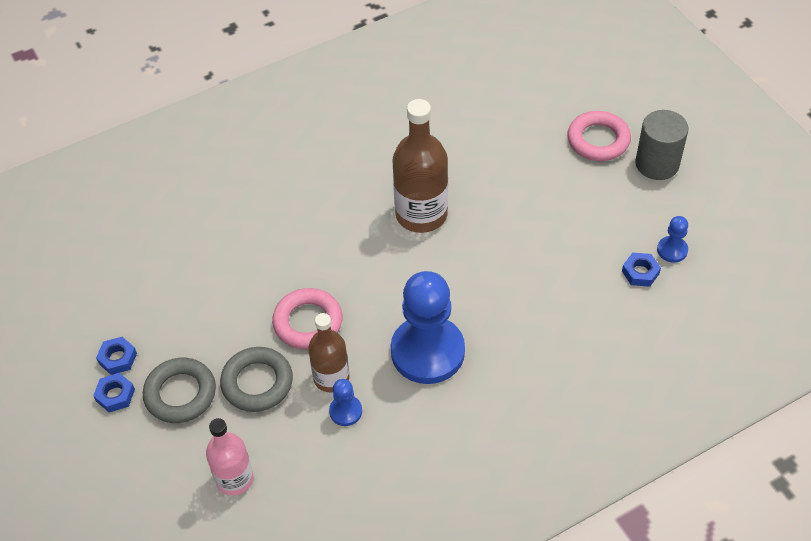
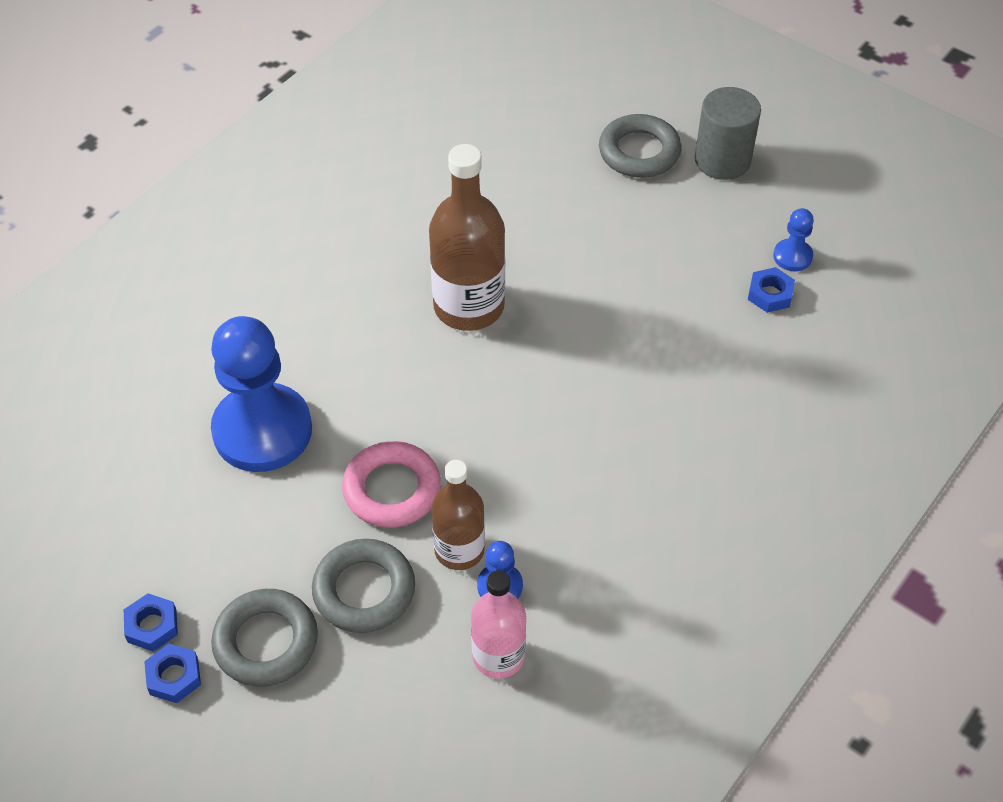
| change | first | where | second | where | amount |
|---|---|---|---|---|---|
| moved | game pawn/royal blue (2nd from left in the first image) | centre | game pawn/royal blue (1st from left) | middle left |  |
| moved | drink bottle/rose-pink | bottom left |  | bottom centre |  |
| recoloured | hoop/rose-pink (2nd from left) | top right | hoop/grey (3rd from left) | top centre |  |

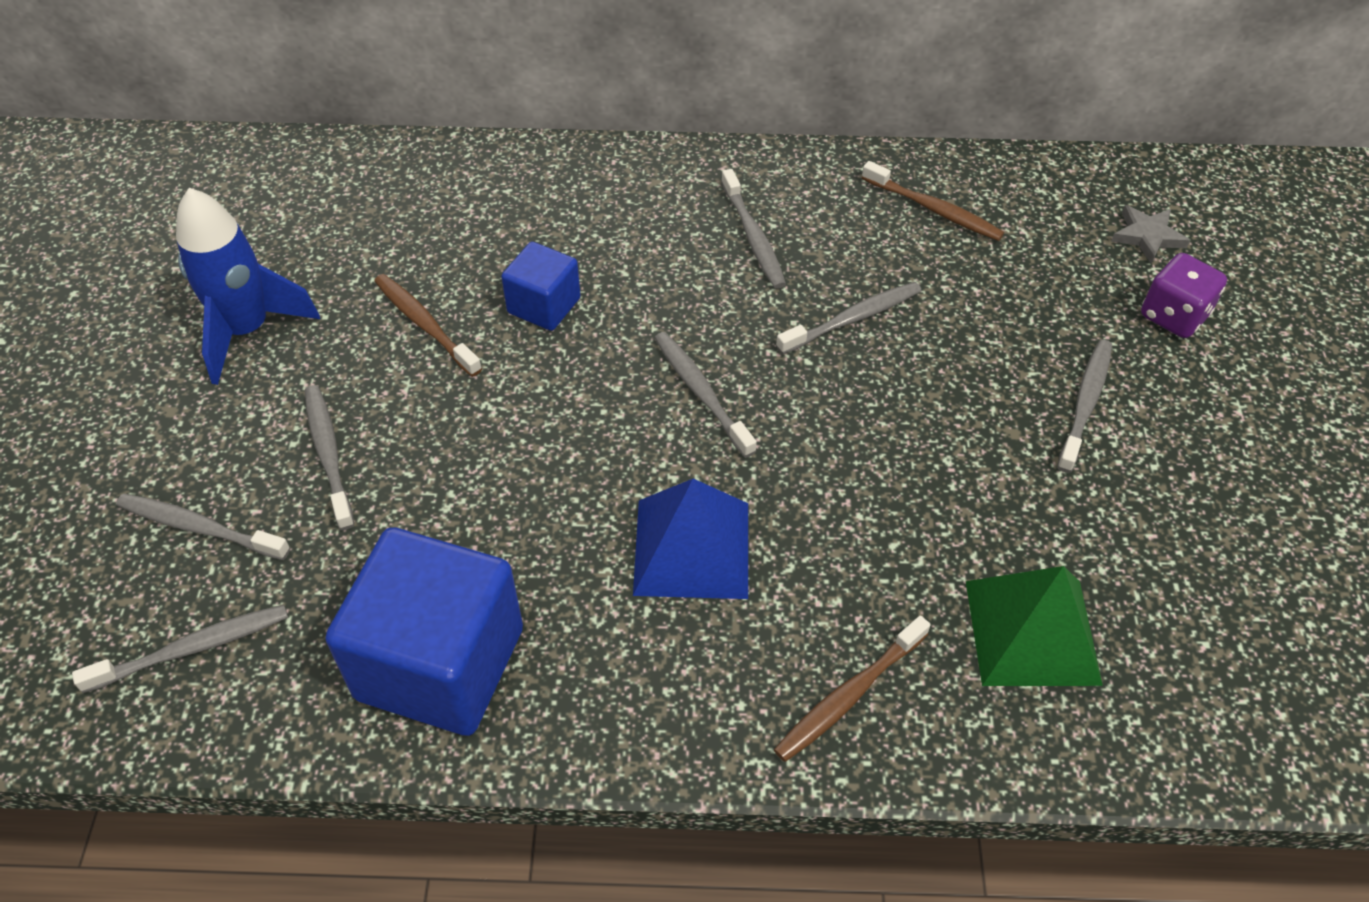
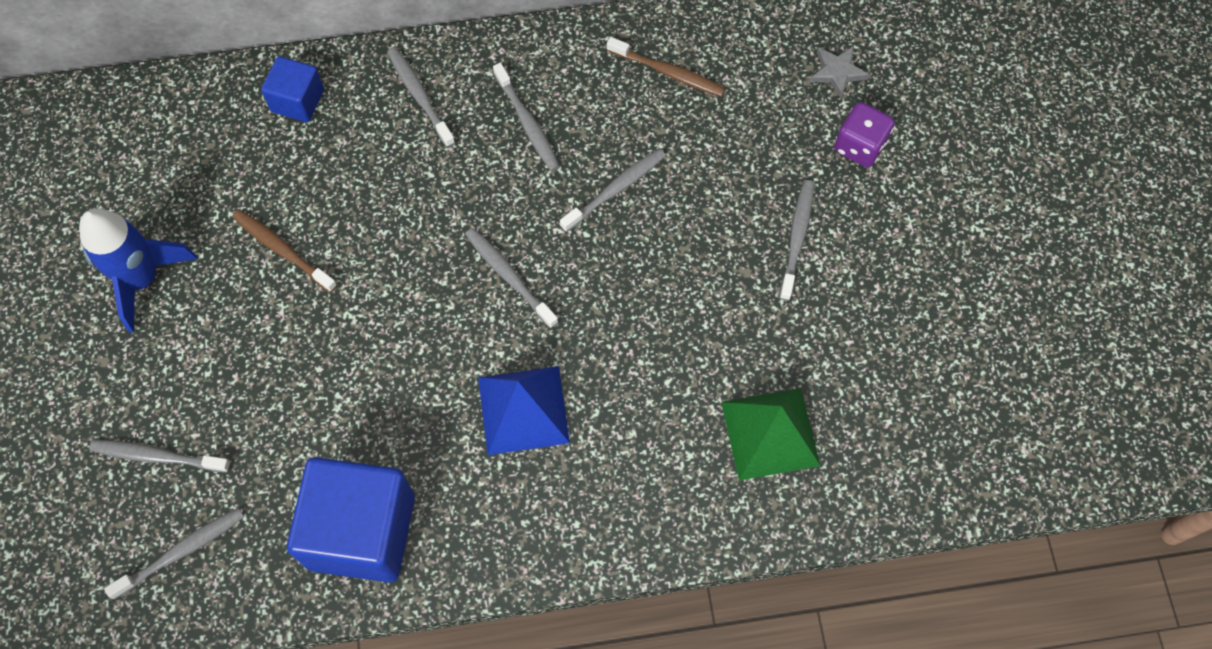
| change | first | where | second | where | amount |
|---|---|---|---|---|---|
| moved | solid cube/royal blue (2nd from left in the first image) | top centre | solid cube/royal blue (1st from left) | top left |  |
| moved | tooth brush/grey (3rd from left) | middle left |  | top centre |  |
| removed | tooth brush/dark brown (2nd from left) | bottom centre |  |  |  |

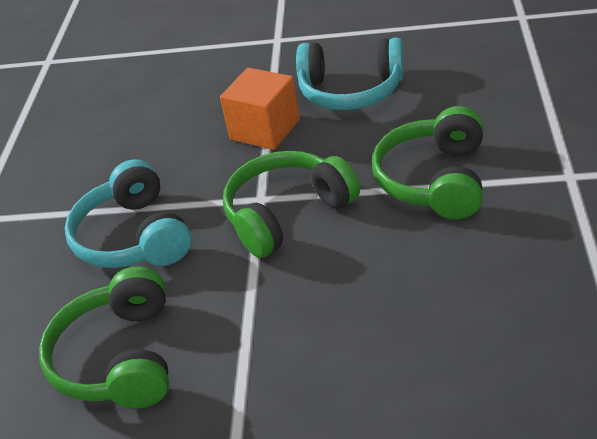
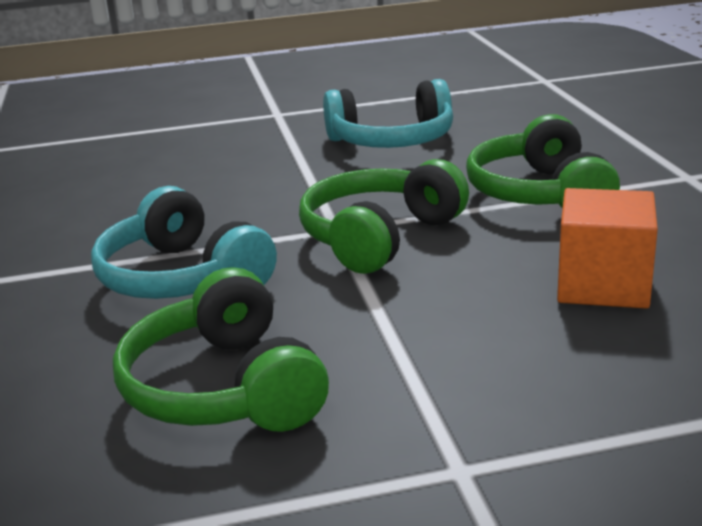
| change | first | where | second | where | amount |
|---|---|---|---|---|---|
| moved | solid cube/orange-coloured | top centre |  | middle right |  |

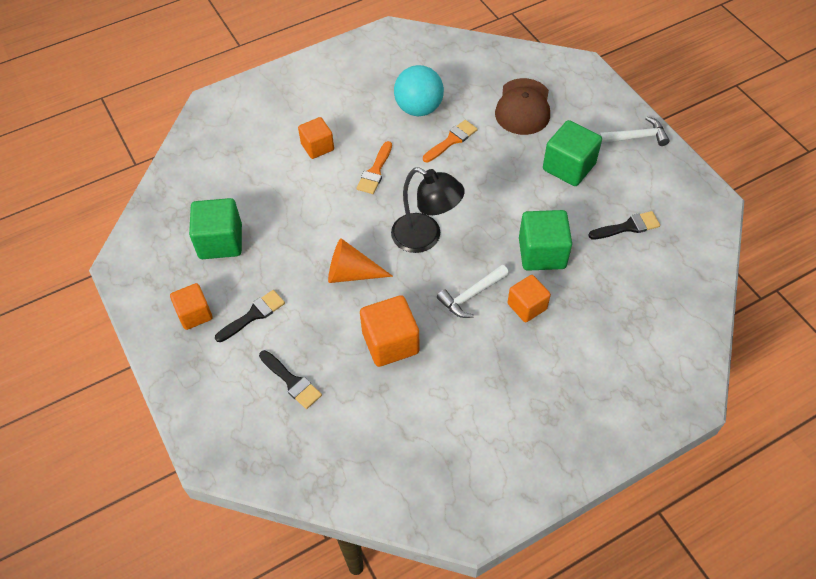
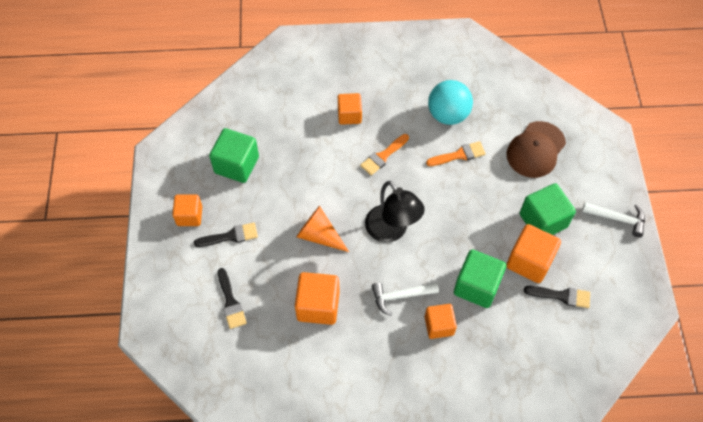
| change | first | where | second | where | amount |
|---|---|---|---|---|---|
| added |  |  | solid cube/orange-coloured (5th from left) | middle right |  |

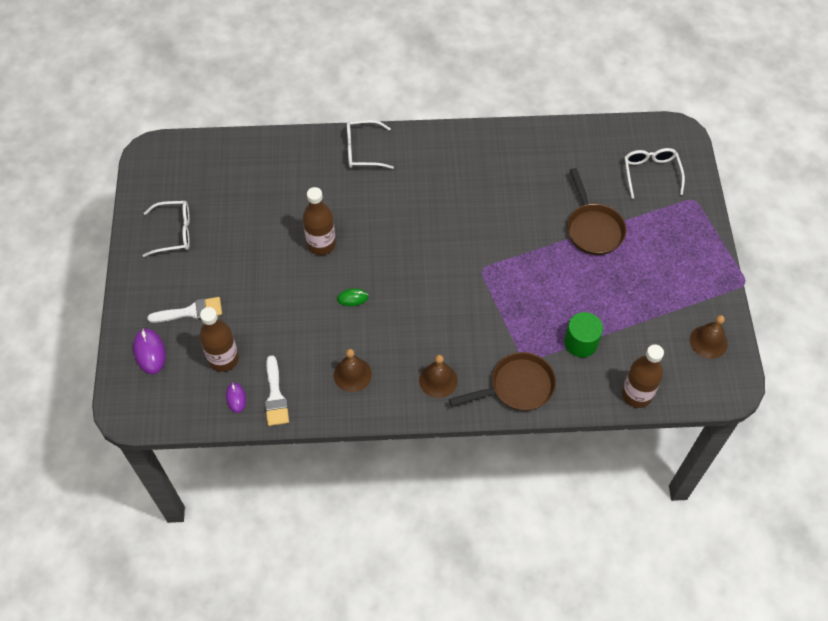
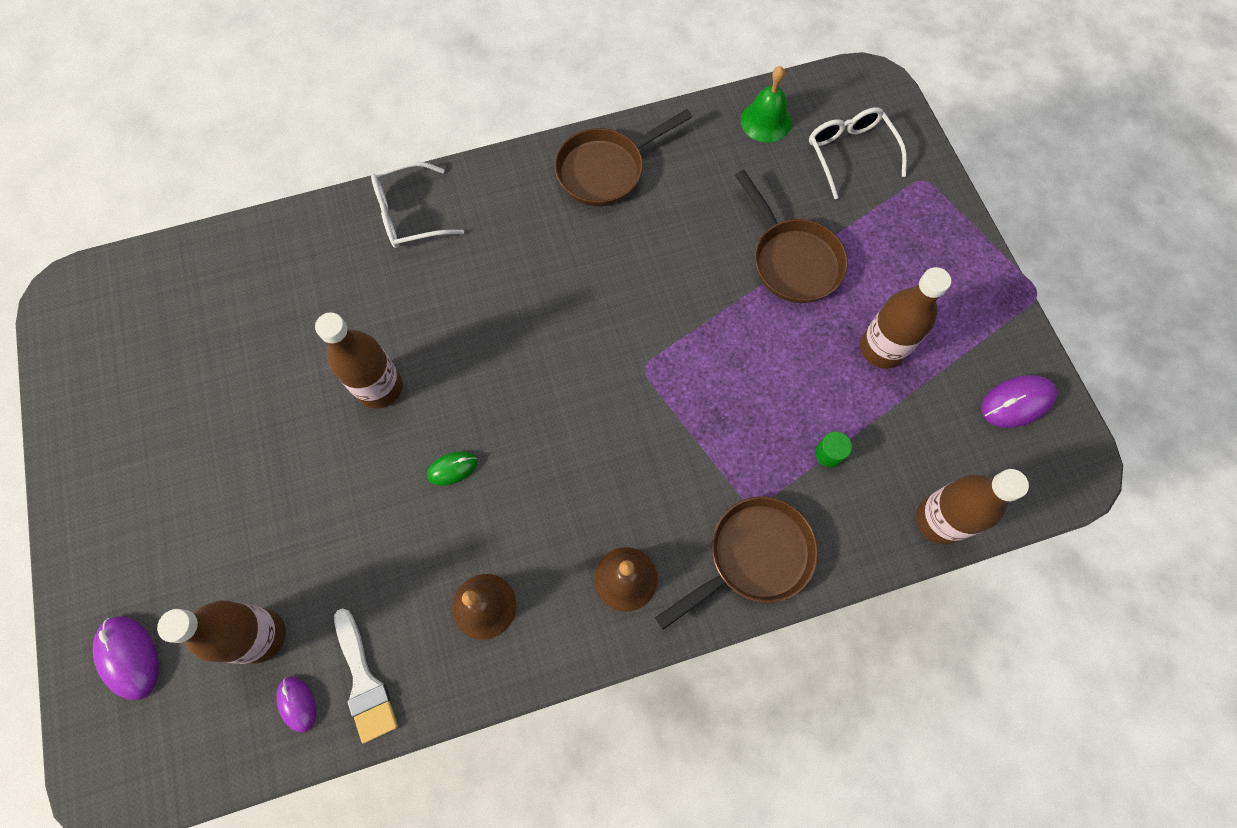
| change | first | where | second | where | amount |
|---|---|---|---|---|---|
| added |  |  | frying pan/dark brown (1st from left) | top centre |  |
| added |  |  | bell/green | top centre |  |
| resized | solid cylinder/green | middle right |  | middle right | x0.53 |
| added |  |  | drink bottle/dark brown (3rd from left) | middle right |  |
| replaced | bell/dark brown (3rd from left) | middle right | PC mouse/royal purple (3rd from left) | middle right |  |
| removed | eyeglasses/snow-white (1st from left) | middle left |  |  |  |
| removed | paint brush/snow-white (1st from left) | middle left |  |  |  |

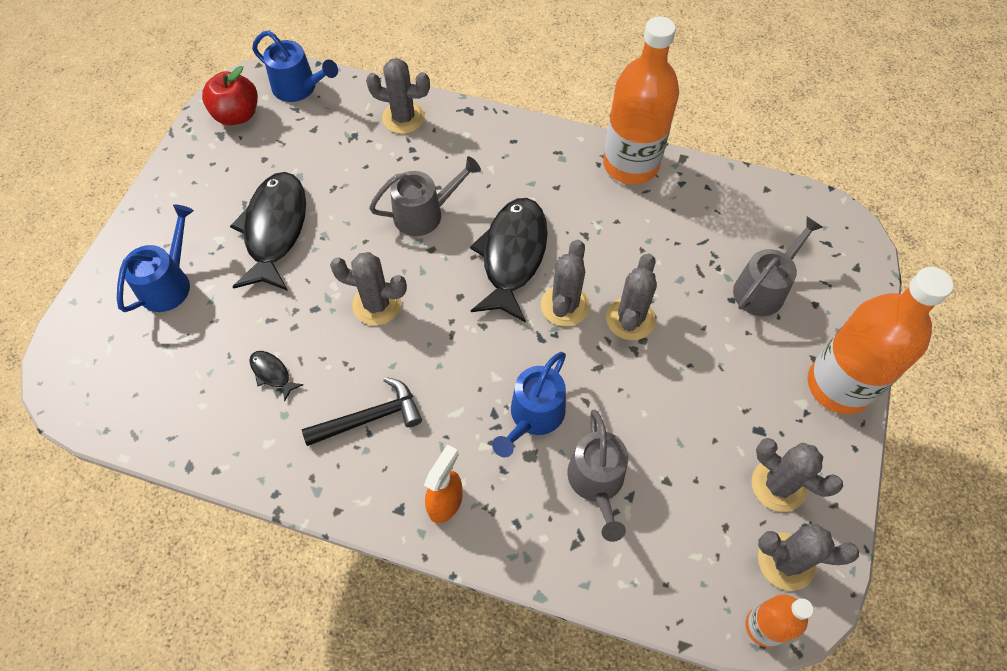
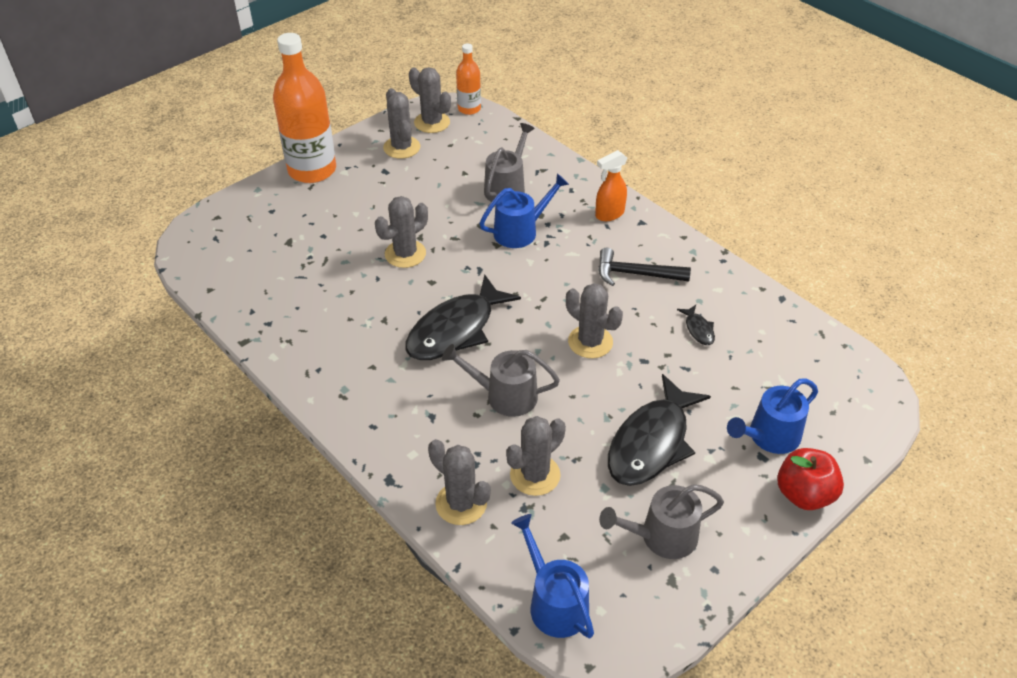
| change | first | where | second | where | amount |
|---|---|---|---|---|---|
| moved | saguaro cactus/grey (3rd from left in the first image) | centre | saguaro cactus/grey (5th from left) | bottom centre |  |
| moved | watering pot/grey (3rd from left) | middle right |  | bottom centre |  |
| moved | apple/scarlet | top left |  | bottom right |  |
| removed | drink bottle/orange-coloured (1st from left) | top centre |  |  |  |

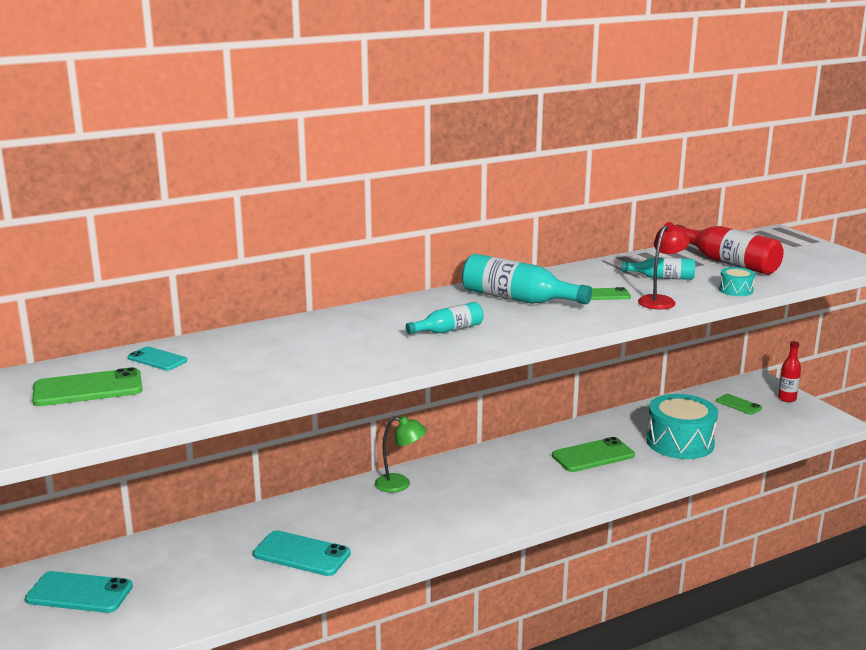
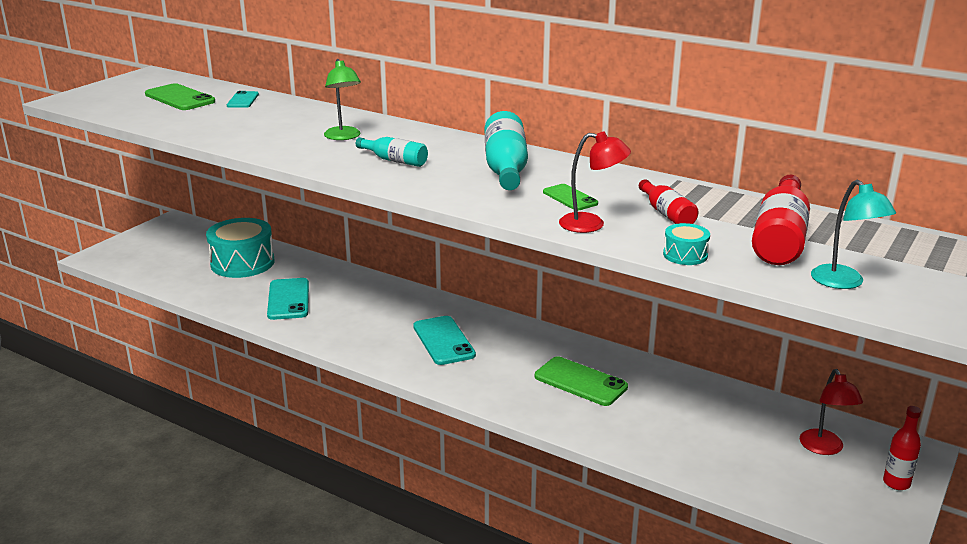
| change | first | where | second | where | amount |
|---|---|---|---|---|---|
| moved | toy drum/turquoise (1st from left) | middle right |  | middle left |  |
| moved | lamp/green | bottom centre |  | top centre |  |
| moved | phone/turquoise (1st from left in the first image) | bottom left | phone/turquoise (3rd from left) | centre |  |
| recoloured | drink bottle/turquoise (3rd from left) | middle right | drink bottle/scarlet (1st from left) | middle right |  |
| replaced | phone/green (4th from left) | middle right | lamp/scarlet (2nd from left) | bottom right |  |
| added |  |  | lamp/turquoise | middle right |  |

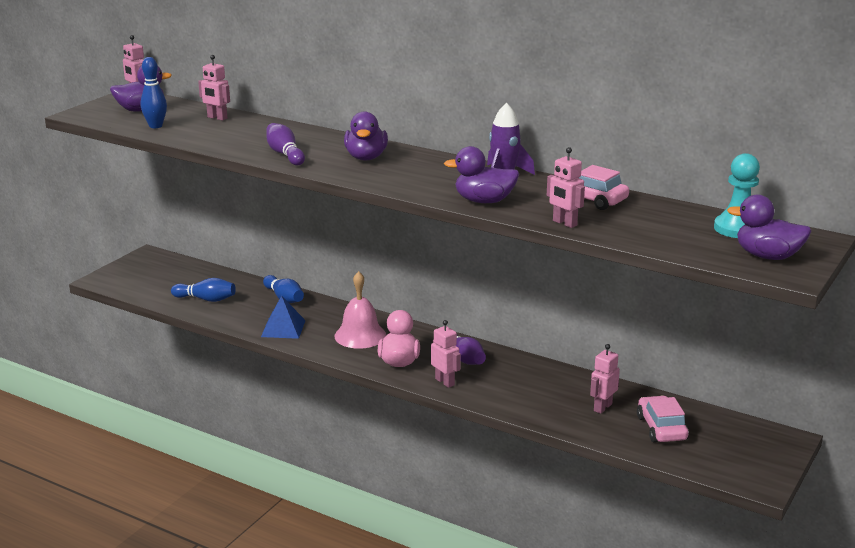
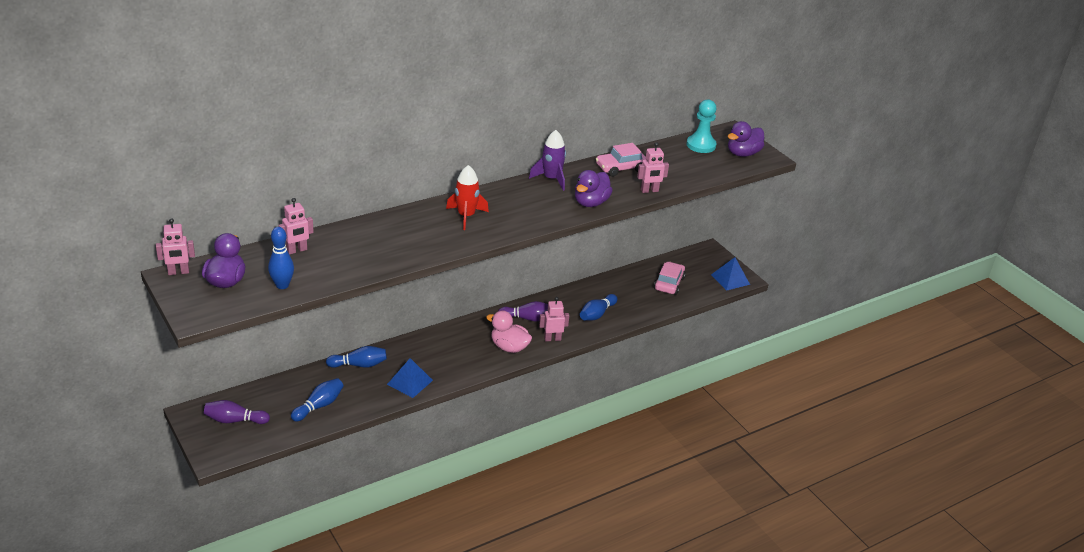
| change | first | where | second | where | amount |
|---|---|---|---|---|---|
| moved | bowling pin/royal purple (1st from left) | top centre |  | bottom left |  |
| replaced | toy duck/royal purple (2nd from left) | top centre | rocket/scarlet | centre |  |
| added |  |  | bowling pin/royal blue (4th from left) | centre |  |
| turned | automobile/rose-pink (2nd from left) | bottom right |  | centre | 90 degrees clockwise |
| added |  |  | pyramid shape/royal blue (2nd from left) | middle right |  |
| removed | bell/rose-pink | centre |  |  |  |
| removed | robot figure/rose-pink (5th from left) | bottom right |  |  |  |

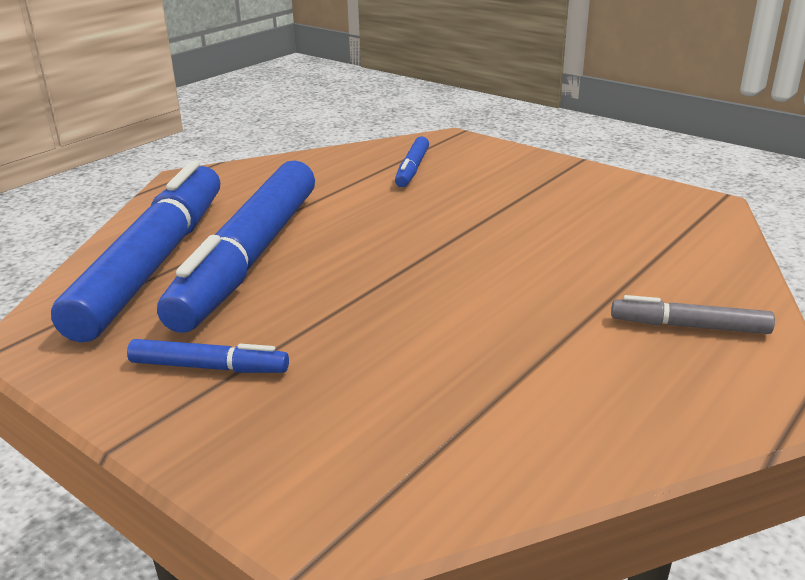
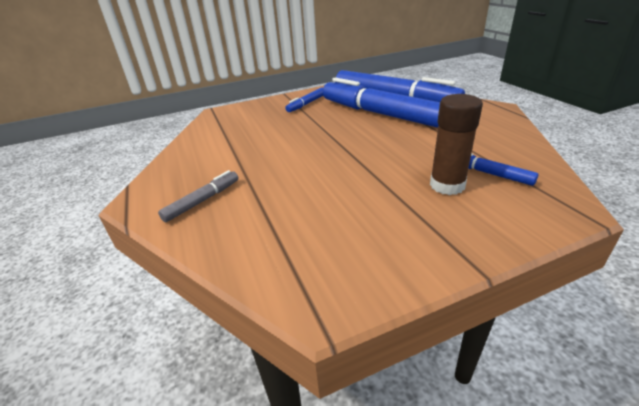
| change | first | where | second | where | amount |
|---|---|---|---|---|---|
| added |  |  | glue stick/dark brown | middle right |  |

